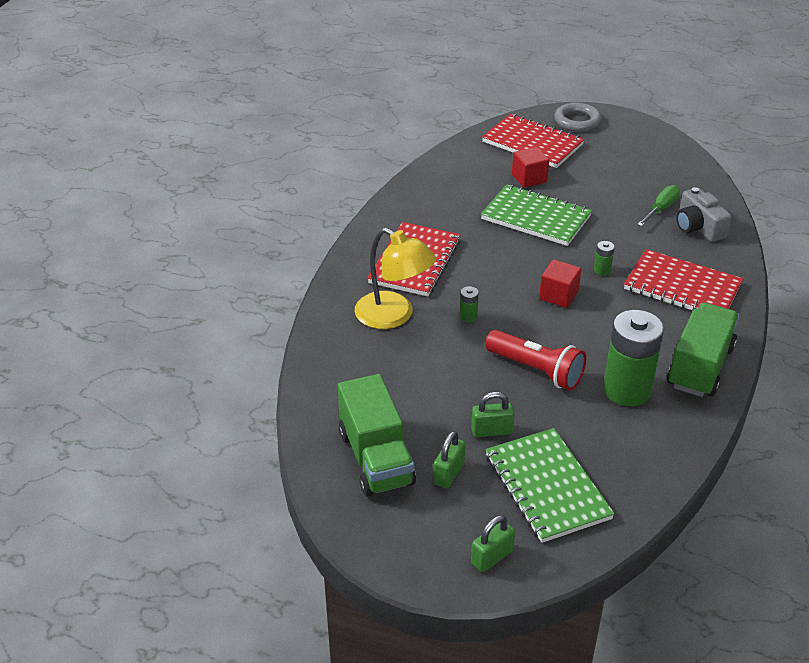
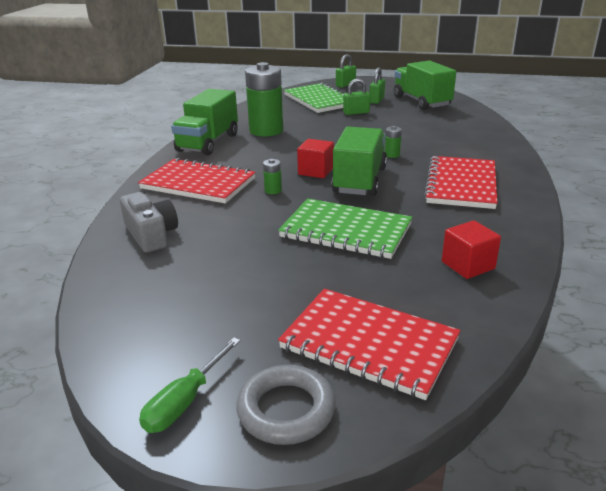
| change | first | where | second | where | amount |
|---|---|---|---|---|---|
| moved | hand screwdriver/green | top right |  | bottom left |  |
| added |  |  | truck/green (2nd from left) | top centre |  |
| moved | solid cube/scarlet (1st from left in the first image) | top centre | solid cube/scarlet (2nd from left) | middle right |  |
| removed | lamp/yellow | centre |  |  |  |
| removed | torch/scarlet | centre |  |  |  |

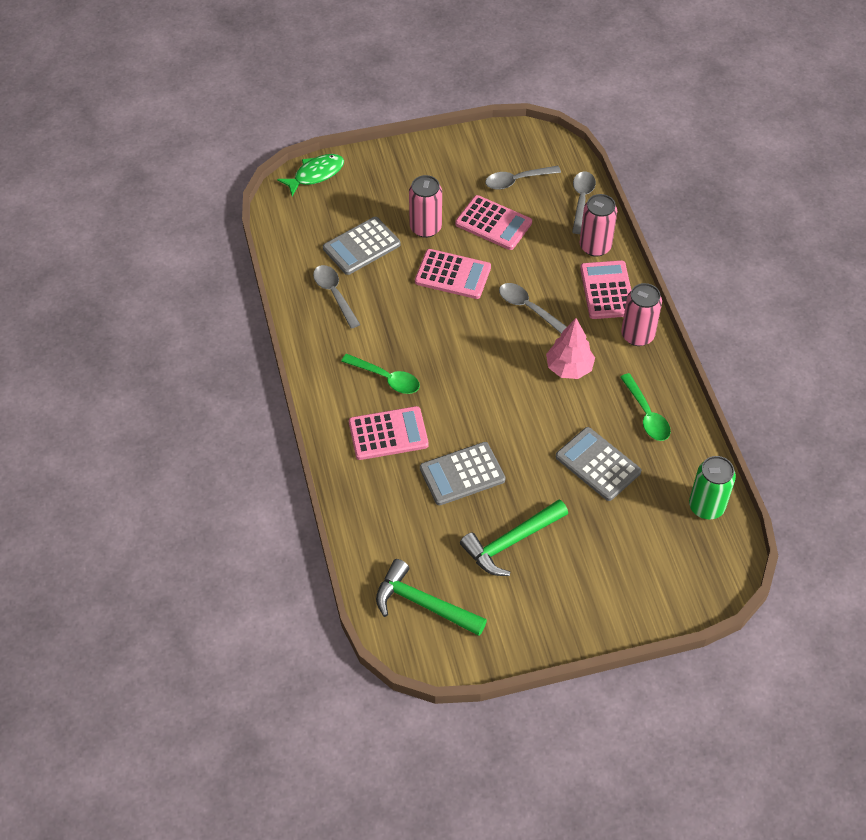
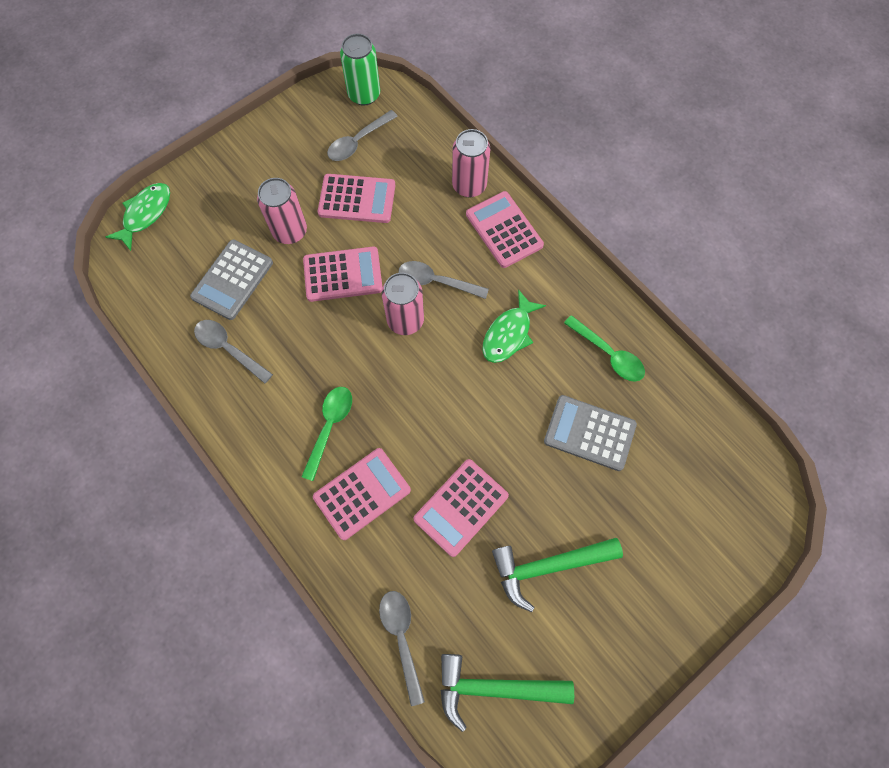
| change | first | where | second | where | amount |
|---|---|---|---|---|---|
| turned | tablespoon/green (1st from left) | centre |  | centre | 75 degrees counterclockwise |
| moved | can/green | middle right |  | top centre |  |
| moved | tablespoon/grey (4th from left in the first image) | top right | tablespoon/grey (3rd from left) | bottom centre |  |
| moved | can/rose-pink (3rd from left in the first image) | middle right | can/rose-pink (2nd from left) | centre |  |
| recoloured | adding machine/grey (2nd from left) | centre | adding machine/rose-pink (4th from left) | centre |  |
| replaced | toy tree/rose-pink | centre | toy fish/green (2nd from left) | centre |  |
| turned | carpenter's hammer/green (2nd from left) | centre |  | bottom centre | 45 degrees clockwise |

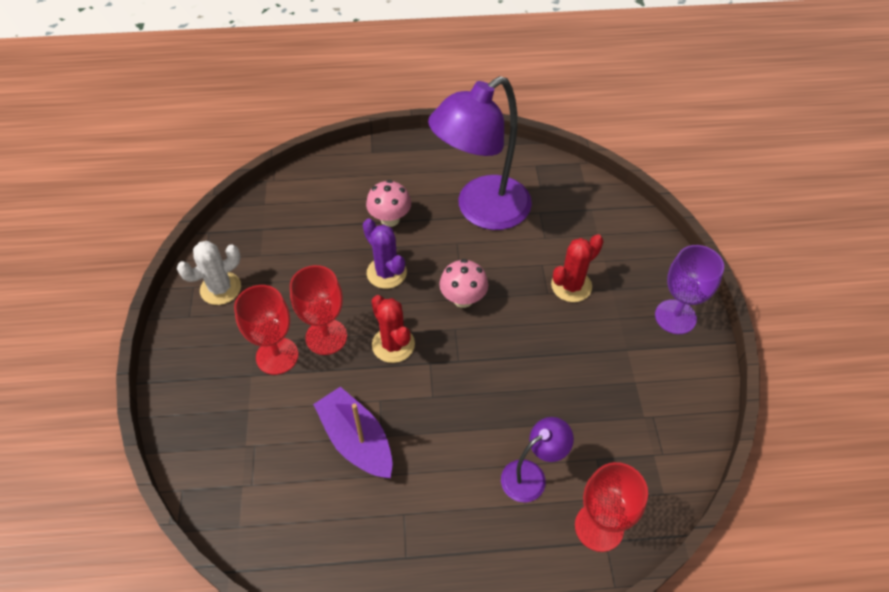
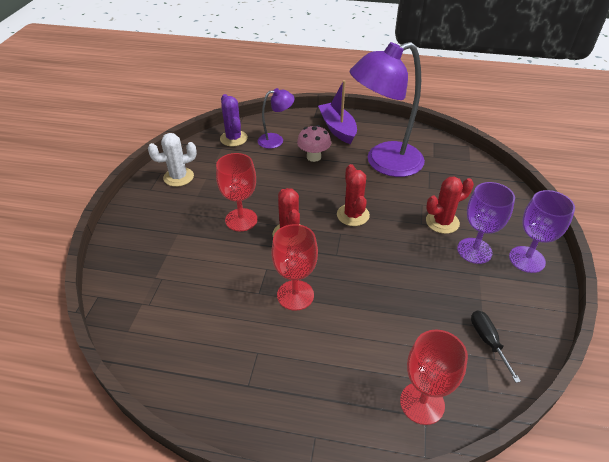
| change | first | where | second | where | amount |
|---|---|---|---|---|---|
| moved | saguaro cactus/royal purple | centre |  | top centre |  |
| moved | lamp/royal purple (2nd from left in the first image) | bottom centre | lamp/royal purple (1st from left) | top centre |  |
| moved | chalice/scarlet (1st from left in the first image) | middle left | chalice/scarlet (2nd from left) | centre |  |
| moved | toy boat/royal purple | bottom centre |  | top centre |  |
| replaced | toadstool/rose-pink (2nd from left) | centre | saguaro cactus/scarlet (2nd from left) | centre |  |
| added |  |  | chalice/royal purple (1st from left) | middle right |  |
| added |  |  | hand screwdriver/jet-black | bottom right |  |

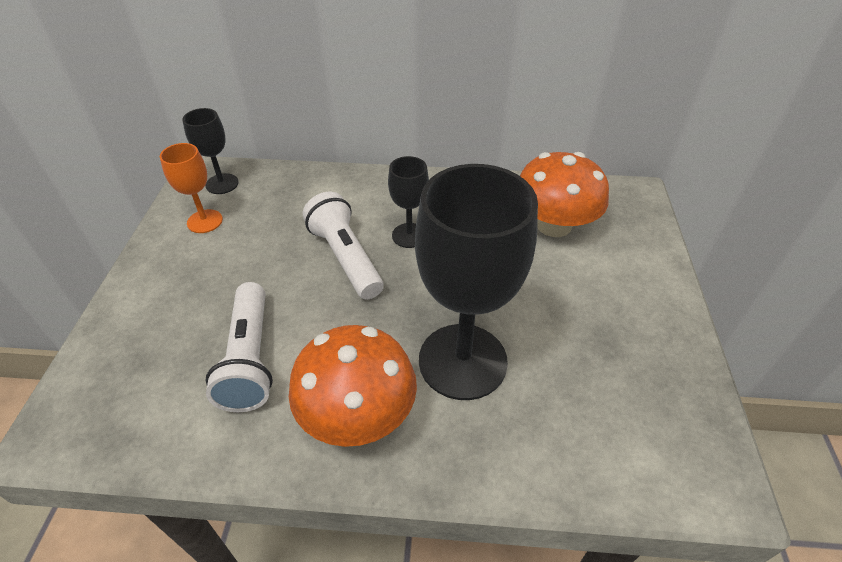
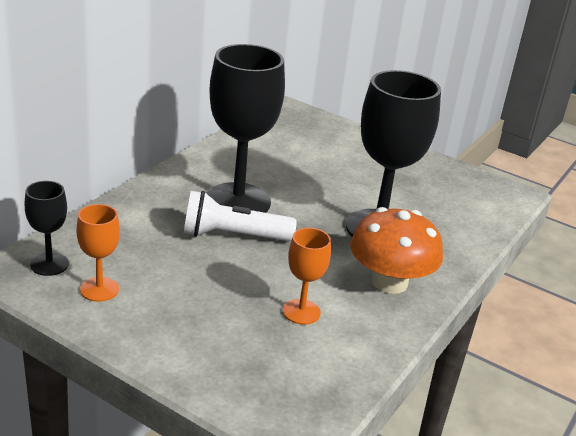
| change | first | where | second | where | amount |
|---|---|---|---|---|---|
| resized | chalice/jet-black (2nd from left) | centre |  | top centre | x2.05 |
| replaced | torch/snow-white (1st from left) | middle left | chalice/orange-coloured (2nd from left) | centre |  |
| removed | toadstool/orange-coloured (2nd from left) | middle right |  |  |  |

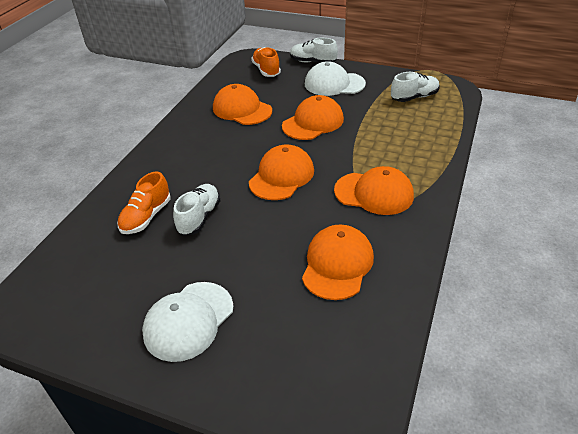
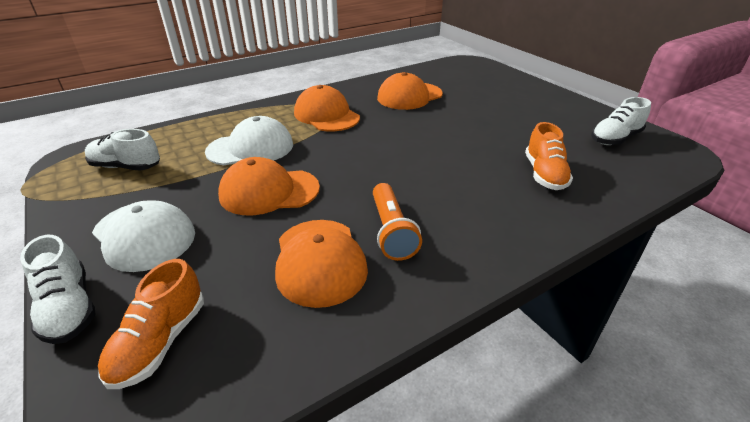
| change | first | where | second | where | amount |
|---|---|---|---|---|---|
| moved | baseball cap/snow-white (1st from left in the first image) | bottom left | baseball cap/snow-white (2nd from left) | top left |  |
| added |  |  | torch/orange-coloured | centre |  |
| turned | sneaker/orange-coloured (1st from left in the first image) | middle left | sneaker/orange-coloured (2nd from left) | middle right | 120 degrees clockwise |
| moved | sneaker/snow-white (1st from left in the first image) | centre | sneaker/snow-white (3rd from left) | top right |  |
| removed | baseball cap/orange-coloured (2nd from left) | centre |  |  |  |

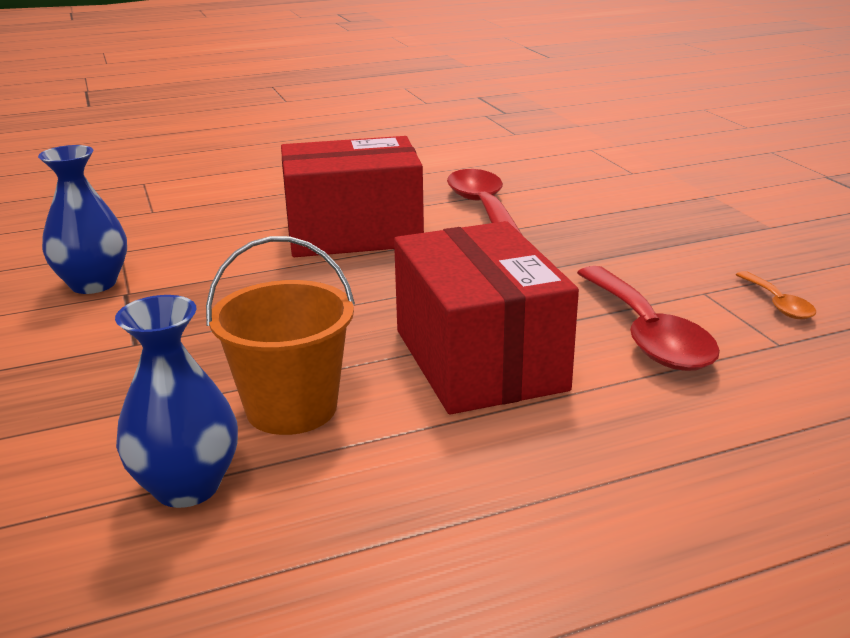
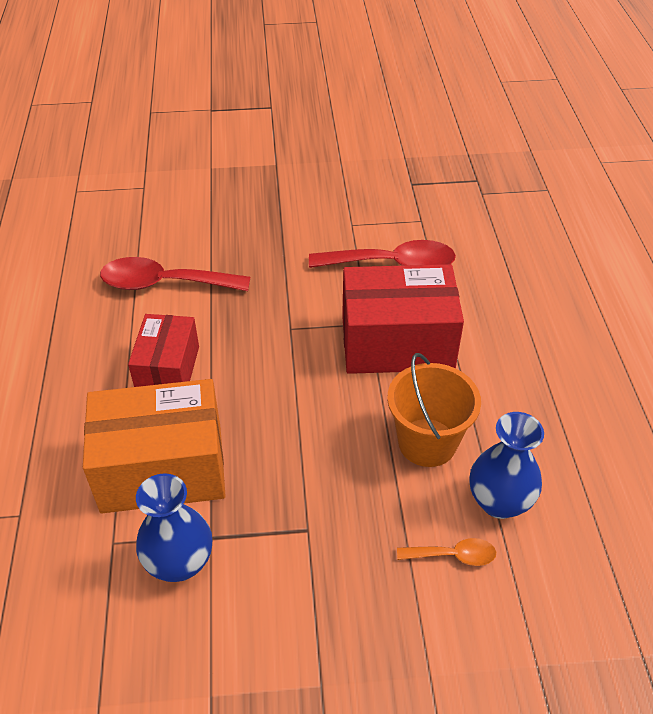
| change | first | where | second | where | amount |
|---|---|---|---|---|---|
| added |  |  | box/orange-coloured | middle left |  |
| resized | box/scarlet (1st from left) | top centre |  | middle left | x0.62 |
| moved | tablespoon/orange-coloured | middle right |  | bottom right |  |

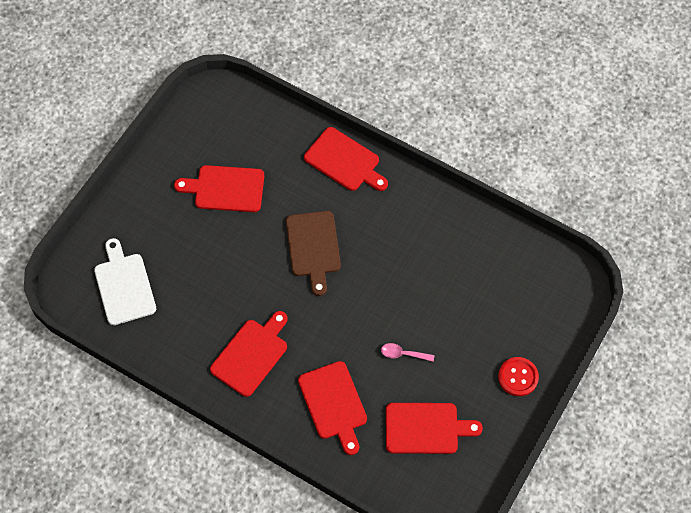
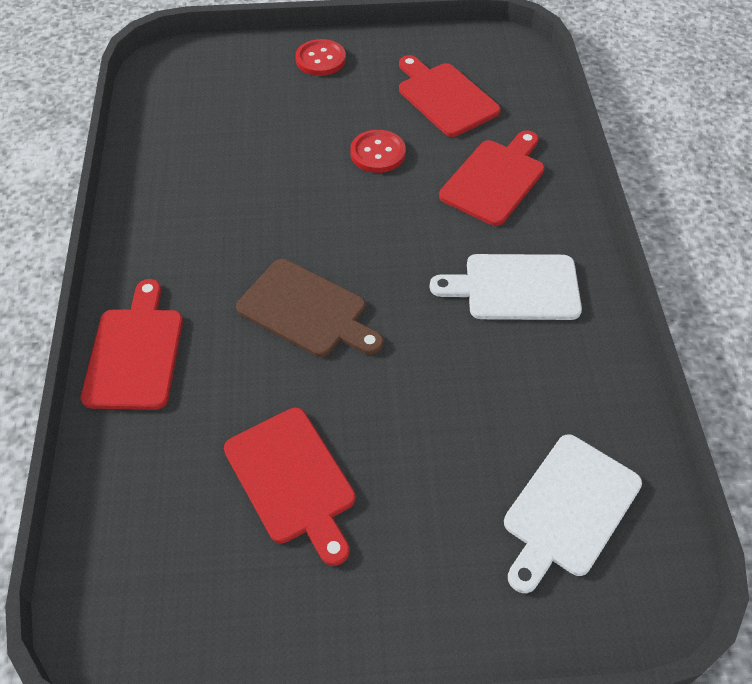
| change | first | where | second | where | amount |
|---|---|---|---|---|---|
| turned | chopping board/dark brown | centre |  | centre | 75 degrees clockwise |
| replaced | tablespoon/rose-pink | bottom centre | shirt button/scarlet (2nd from left) | top centre |  |
| recoloured | chopping board/scarlet (2nd from left) | bottom centre | chopping board/snow-white (1st from left) | middle right |  |

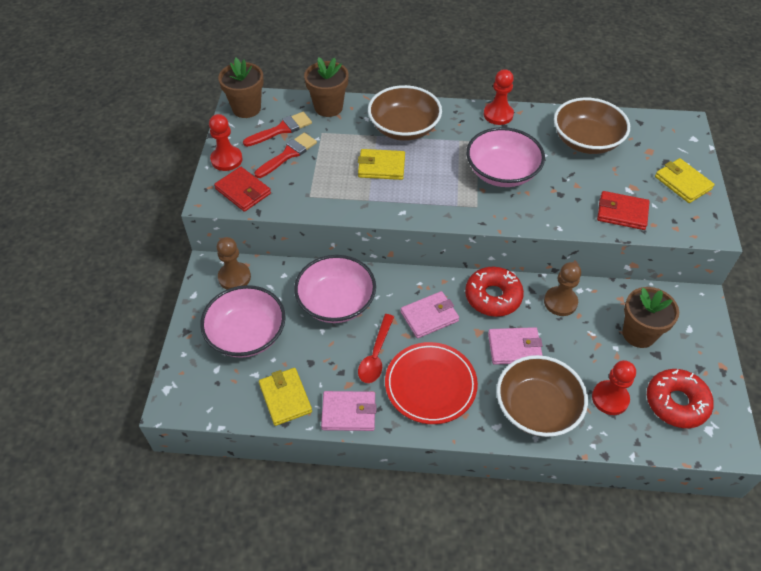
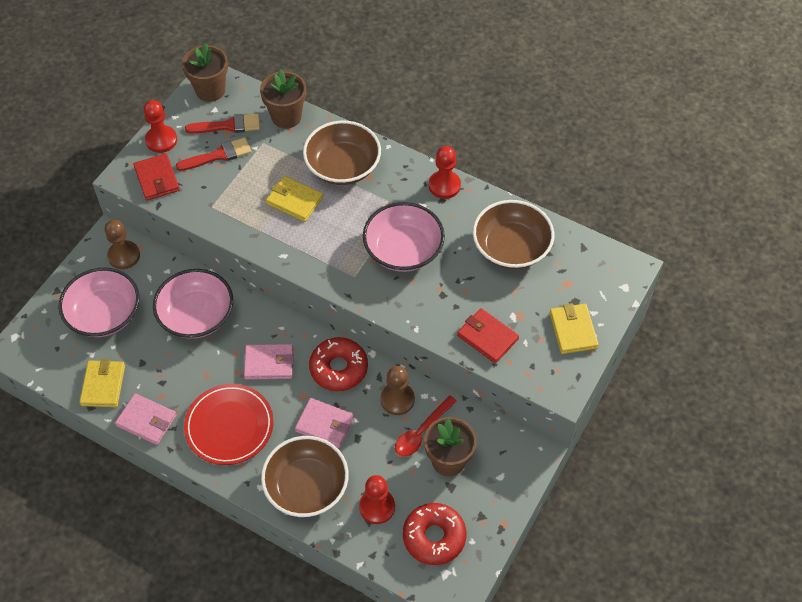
| change | first | where | second | where | amount |
|---|---|---|---|---|---|
| moved | tablespoon/scarlet | centre |  | bottom centre |  |

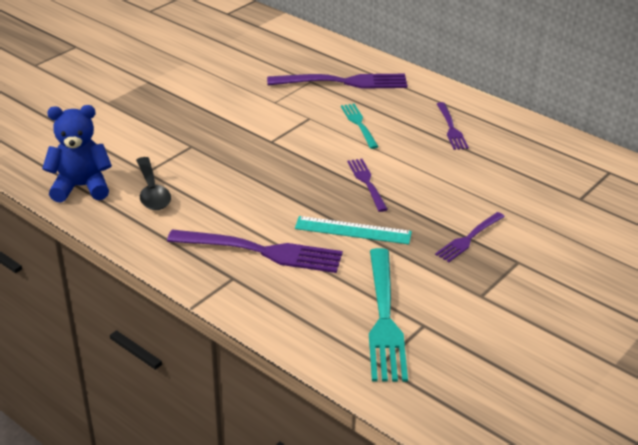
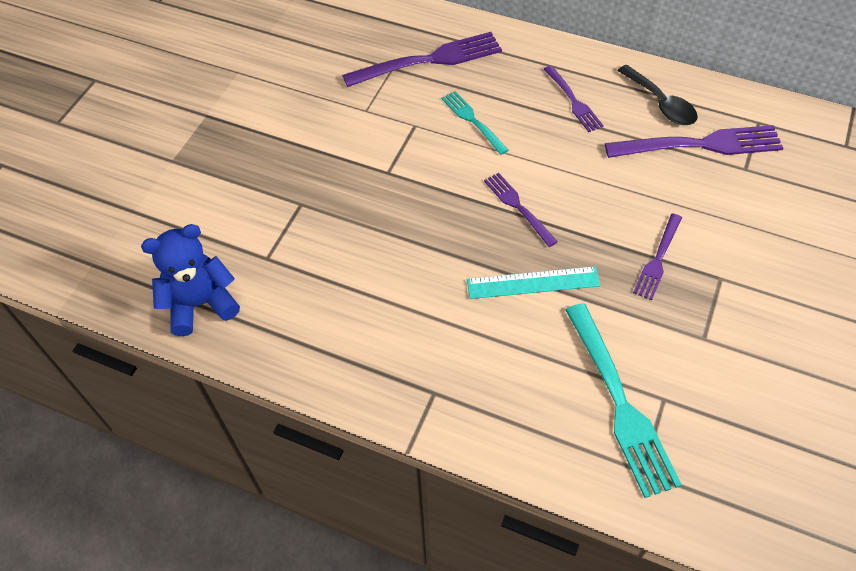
| change | first | where | second | where | amount |
|---|---|---|---|---|---|
| moved | table fork/royal purple (1st from left in the first image) | centre | table fork/royal purple (5th from left) | top right |  |
| moved | tablespoon/jet-black | middle left |  | top right |  |

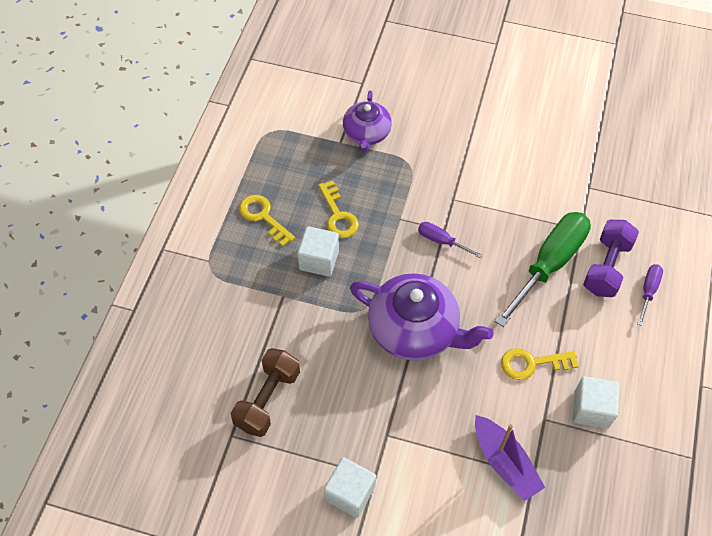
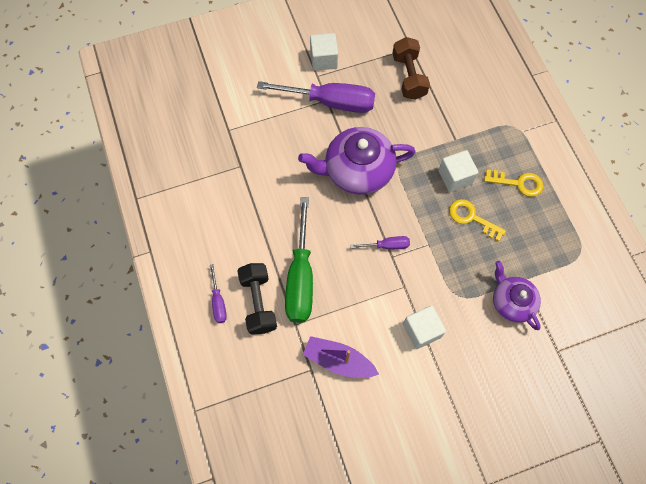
| change | first | where | second | where | amount |
|---|---|---|---|---|---|
| recoloured | free weight/royal purple | middle right | free weight/jet-black | centre |  |
| added |  |  | hand screwdriver/royal purple (2nd from left) | top centre |  |
| moved | toy boat/royal purple | bottom right |  | bottom centre |  |
| moved | solid cube/snow-white (3rd from left in the first image) | bottom right | solid cube/snow-white (2nd from left) | bottom centre |  |
| removed | latchkey/yellow (3rd from left) | bottom right |  |  |  |

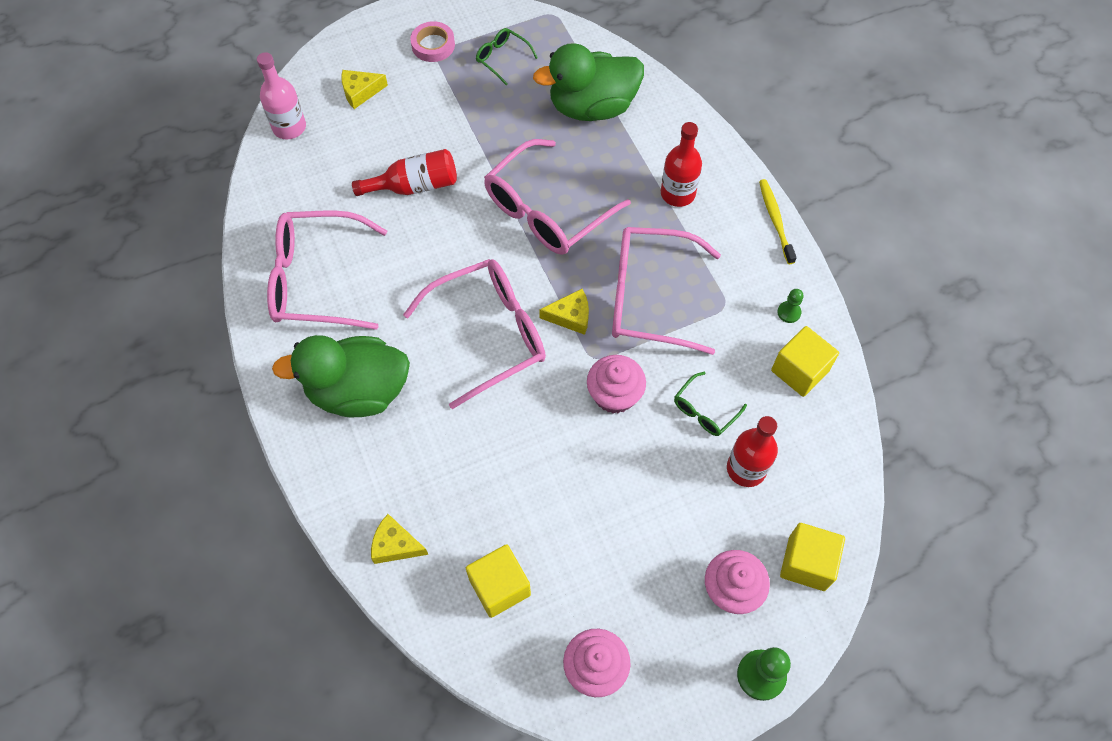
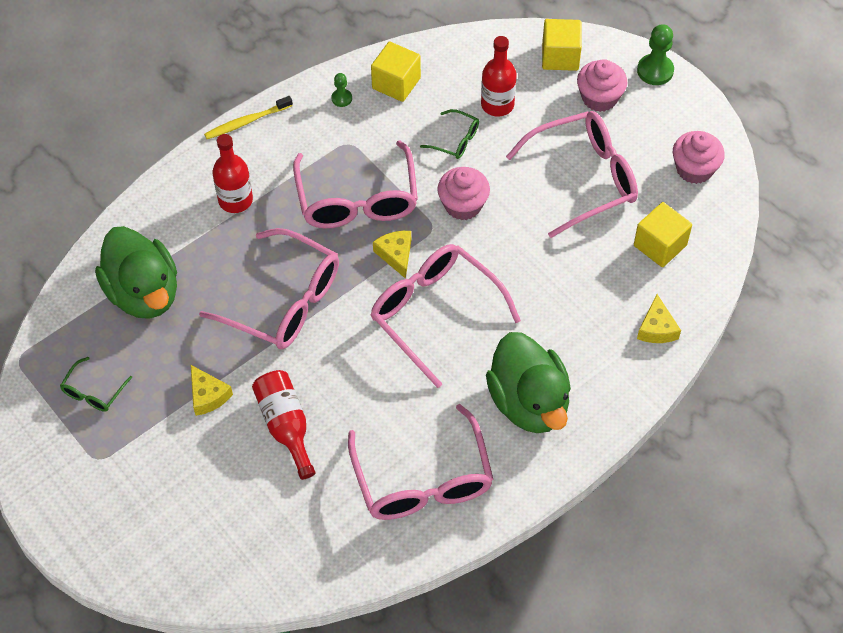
| change | first | where | second | where | amount |
|---|---|---|---|---|---|
| moved | piece of cheese/yellow (1st from left) | top left |  | middle left |  |
| added |  |  | eyeglasses/rose-pink (5th from left) | top right |  |
| removed | drink bottle/rose-pink | top left |  |  |  |
| removed | sticky tape/rose-pink | top centre |  |  |  |

